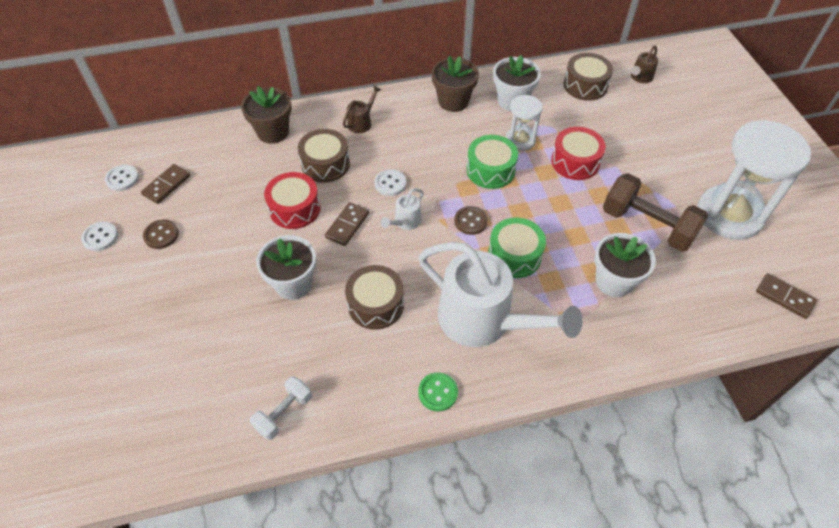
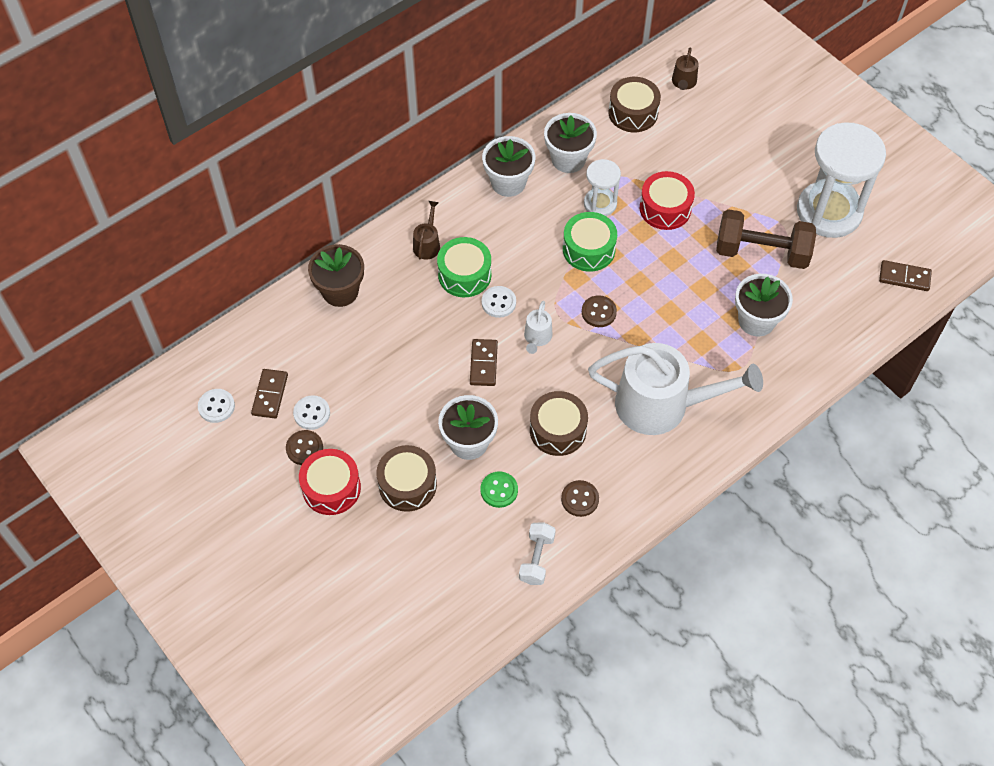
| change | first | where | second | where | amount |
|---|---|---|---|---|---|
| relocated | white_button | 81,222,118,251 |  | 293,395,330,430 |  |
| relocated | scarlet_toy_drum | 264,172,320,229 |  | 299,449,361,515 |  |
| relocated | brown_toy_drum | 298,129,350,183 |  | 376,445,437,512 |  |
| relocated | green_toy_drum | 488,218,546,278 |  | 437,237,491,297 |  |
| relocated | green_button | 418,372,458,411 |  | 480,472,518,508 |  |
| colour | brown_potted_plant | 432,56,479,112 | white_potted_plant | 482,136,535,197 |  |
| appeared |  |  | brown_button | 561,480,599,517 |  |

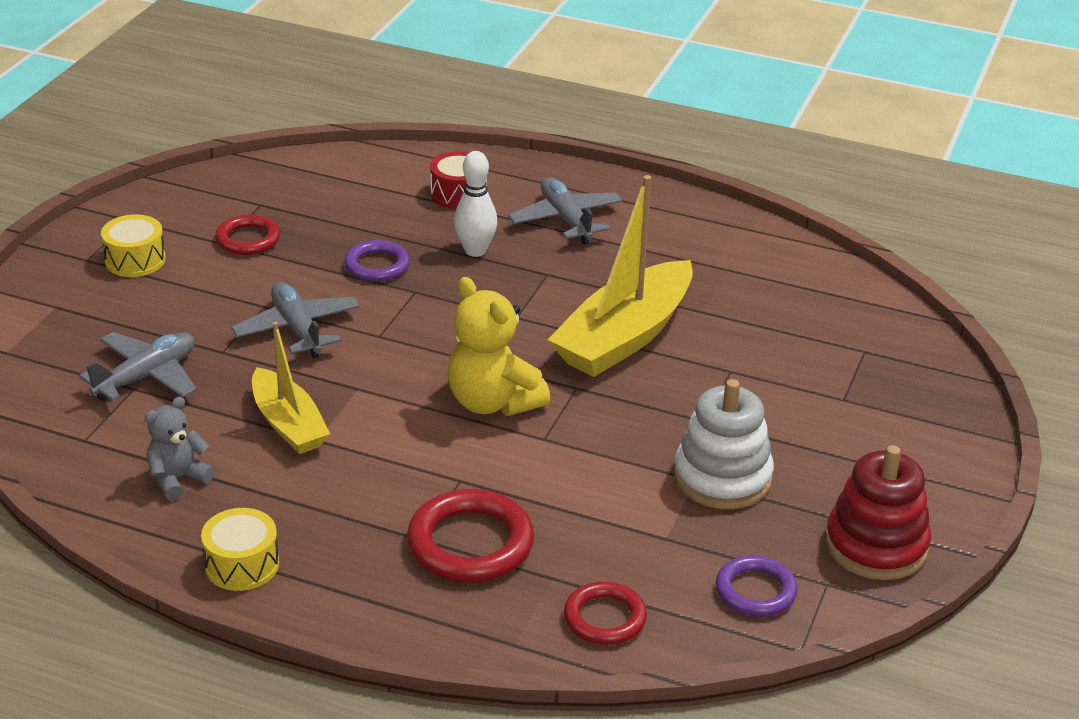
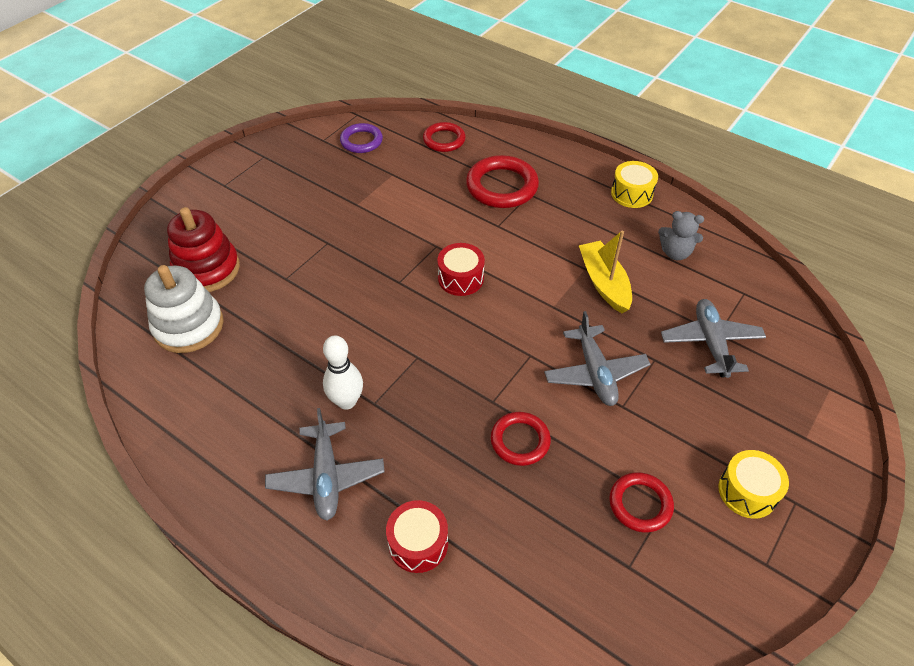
| change | first | where | second | where | amount |
|---|---|---|---|---|---|
| relocated | white_ring_stacker | 674,379,774,509 |  | 144,265,224,353 |  |
| relocated | scarlet_ring_stacker | 825,445,931,580 |  | 167,207,240,292 |  |
| relocated | white_bowling_pin | 454,151,497,257 |  | 323,335,363,410 |  |
| exchanged | golden_stuffed_bear | 447,277,550,416 | scarlet_toy_drum | 437,243,485,296 |  |
| colour | royal_purple_hoop | 344,240,410,282 | scarlet_hoop | 491,412,551,466 |  |
| spun | ash-grey_stuffed_bear | 144,397,215,501 |  | 658,211,704,260 | 45 degrees clockwise |
| spun | ash-grey_toy_plane | 79,332,197,401 |  | 661,299,766,378 | 120 degrees clockwise |
| missing | golden_boat | 548,175,693,377 |  |  |  |

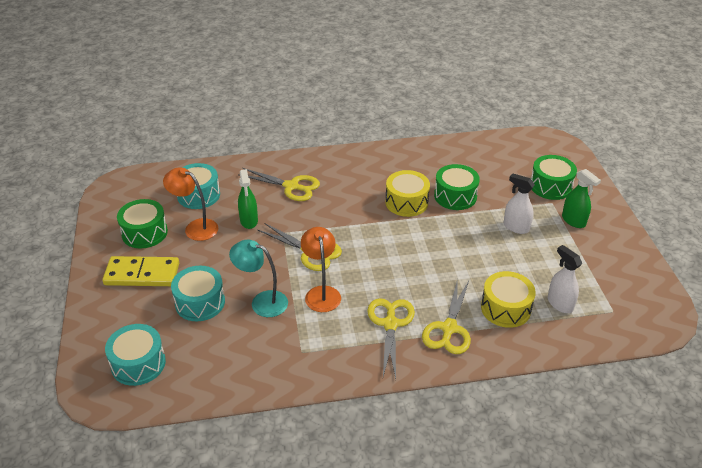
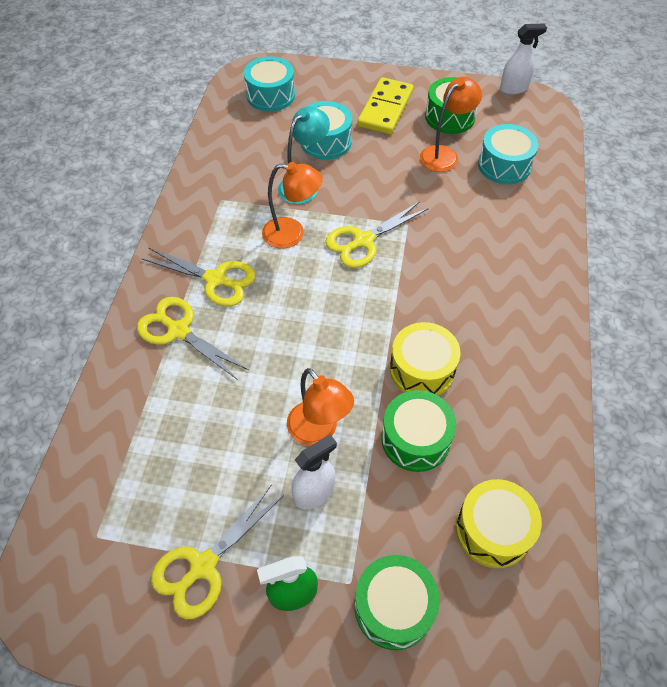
| change | first | where | second | where | amount |
|---|---|---|---|---|---|
| relocated | golden_shears | 238,168,320,201 |  | 151,484,284,619 |  |
| appeared |  |  | orange-coloured_reading_lamp | 287,368,354,446 |  |
| relocated | golden_toy_drum | 481,271,536,328 |  | 456,479,542,568 |  |
| relocated | white_sprayer | 548,245,582,313 |  | 500,23,547,94 |  |
| missing | green_sprayer | 238,169,258,229 |  |  |  |

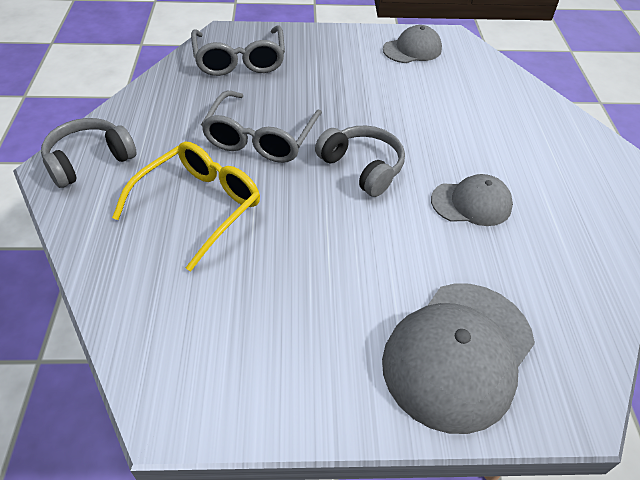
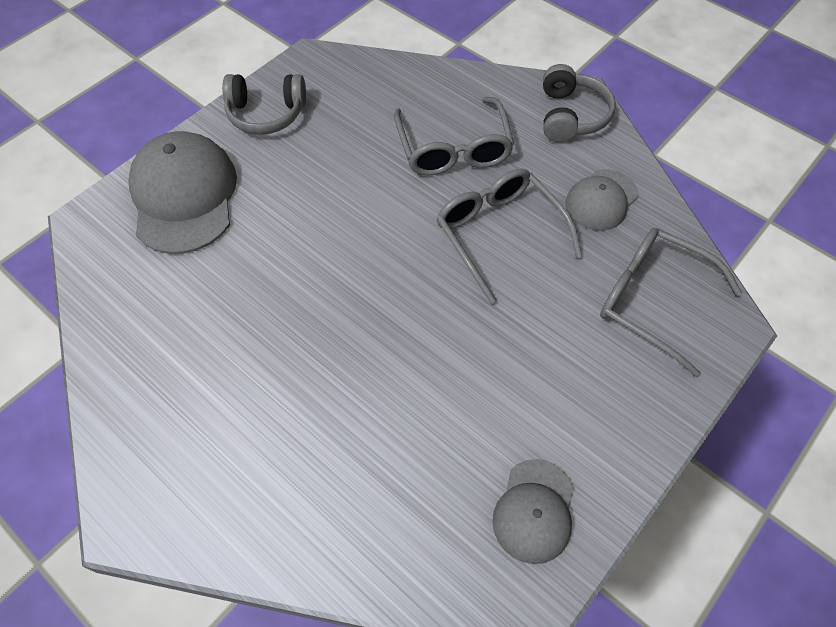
| change | first | where | second | where | amount |
|---|---|---|---|---|---|
| relocated | ash-grey_over-ear_headphones | 315,126,405,197 |  | 222,74,306,135 |  |
| colour | golden_spectacles | 112,142,260,272 | ash-grey_spectacles | 394,97,514,176 |  |
| relocated | ash-grey_cap | 431,174,513,226 |  | 565,169,638,231 |  |

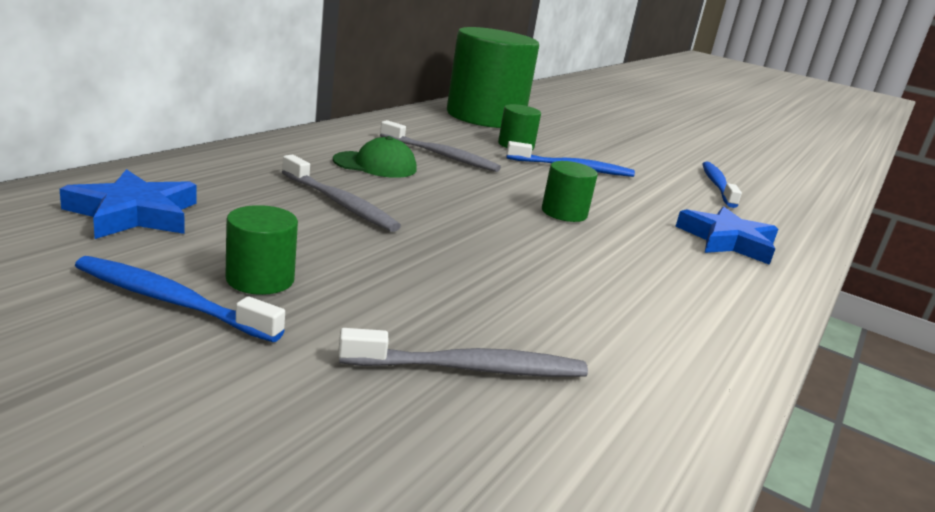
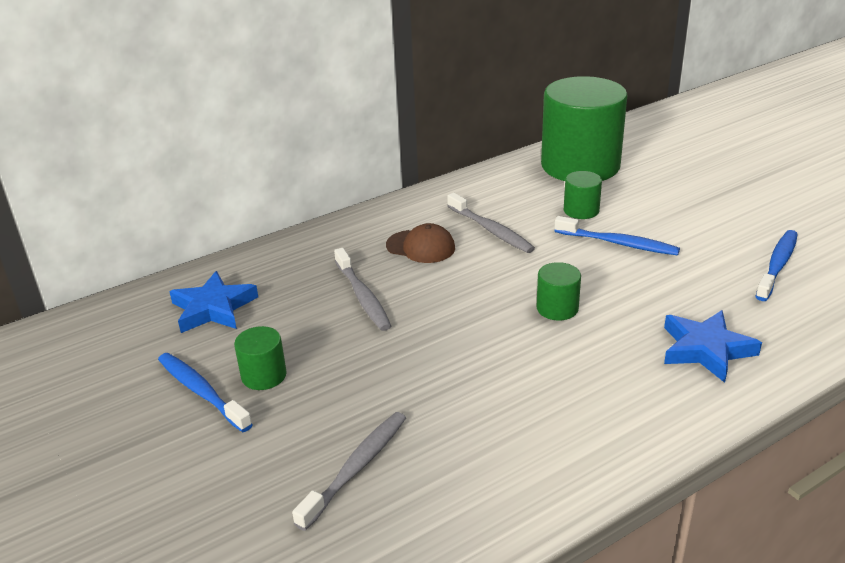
| change | first | where | second | where | amount |
|---|---|---|---|---|---|
| spun | ash-grey_dental_brush | 338,328,588,377 |  | 292,412,406,531 | 75 degrees counterclockwise |
| colour | green_cap | 333,136,417,178 | brown_cap | 386,223,455,263 |  |

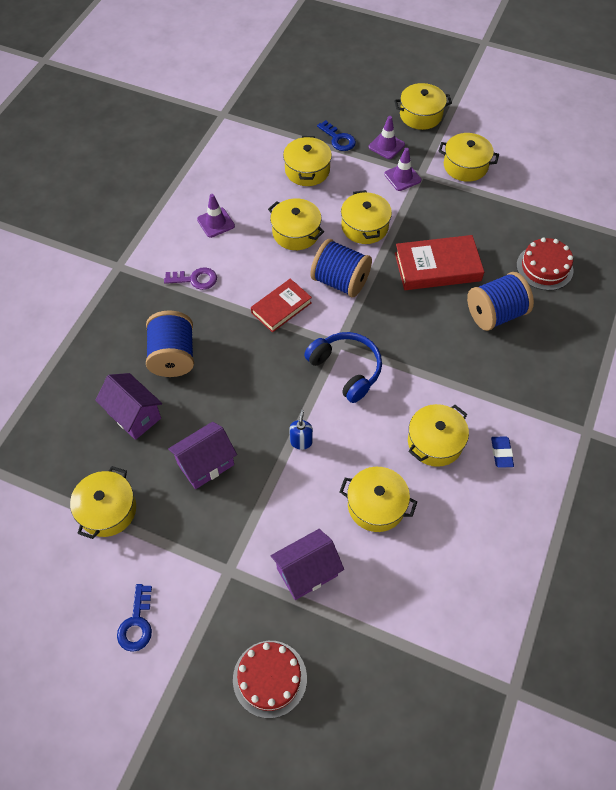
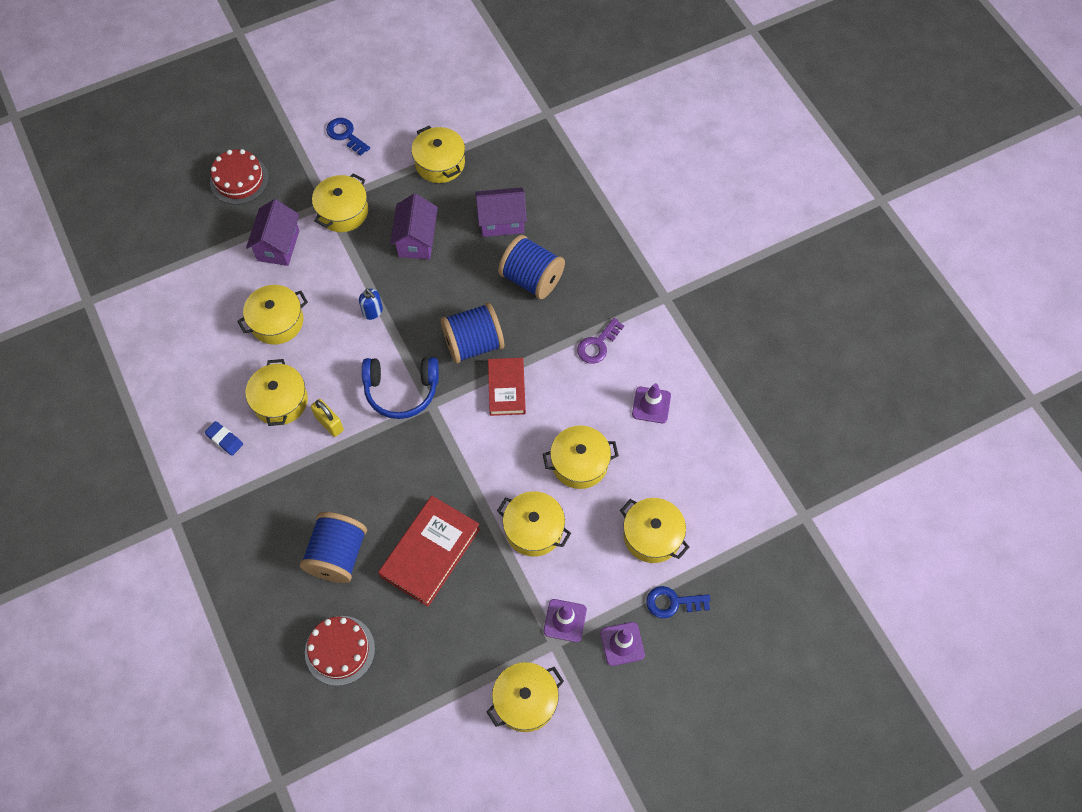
| change | first | where | second | where | amount |
|---|---|---|---|---|---|
| appeared |  |  | golden_small_lock | 311,399,344,437 |  |
| relocated | golden_stockpot | 394,83,452,130 |  | 312,173,368,232 |  |
| relocated | blue_reel_of_thread | 310,239,372,298 |  | 441,303,504,363 |  |

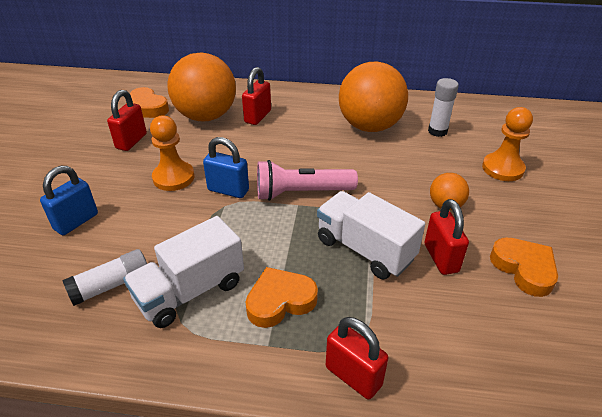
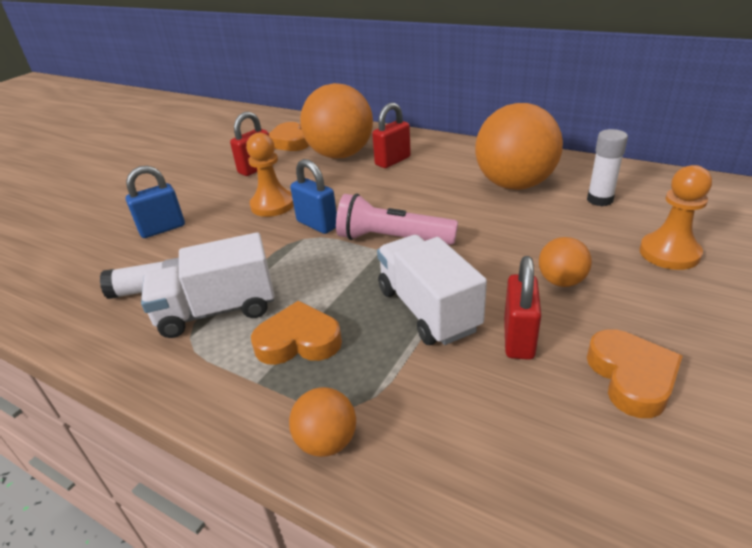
| change | first | where | second | where | amount |
|---|---|---|---|---|---|
| exchanged | scarlet_small_lock | 326,317,388,399 | orange-coloured_sphere | 289,387,356,457 |  |

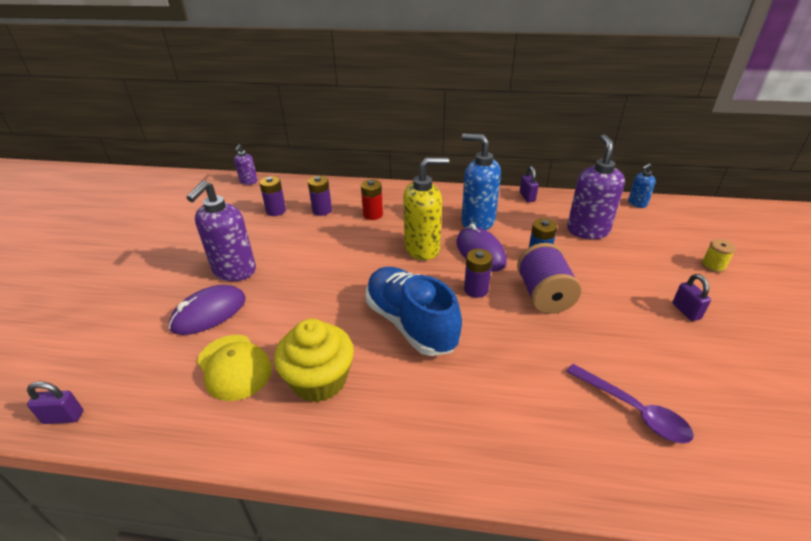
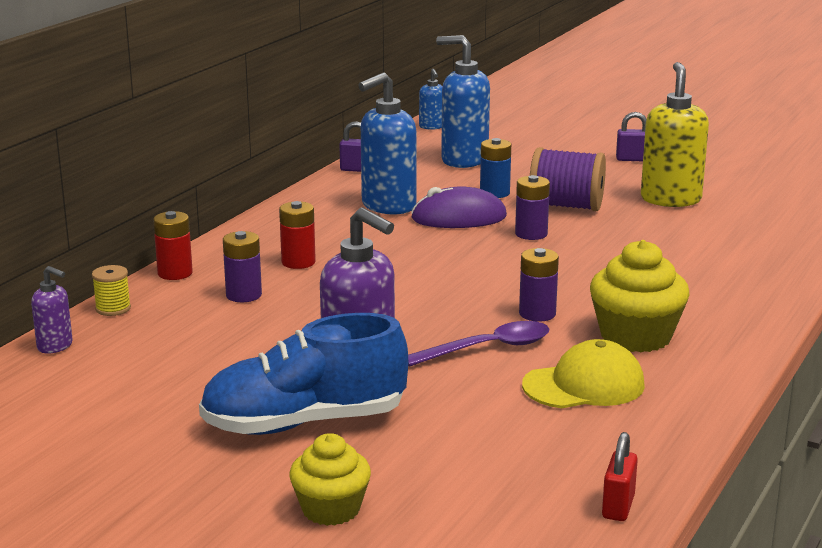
| change | first | where | second | where | amount |
|---|---|---|---|---|---|
| relocated | golden_reel_of_thread | 701,239,736,273 |  | 92,265,131,316 |  |
| appeared |  |  | scarlet_battery | 153,211,193,280 |  |
| relocated | blue_lace-up_shoe | 366,267,462,356 |  | 199,313,408,435 |  |
| appeared |  |  | golden_muffin | 289,433,371,526 |  |
| relocated | royal_purple_teaspoon | 566,364,694,444 |  | 408,321,549,366 |  |
| colour | royal_purple_pump_bottle | 567,135,625,239 | blue_pump_bottle | 436,35,490,168 |  |
| relocated | royal_purple_battery | 259,176,286,216 |  | 519,248,559,322 |  |
| colour | royal_purple_small_lock | 27,381,83,424 | scarlet_small_lock | 602,432,638,521 |  |
| relocated | golden_pump_bottle | 403,157,449,260 |  | 641,62,709,207 |  |
| missing | royal_purple_mouse | 169,285,246,335 |  |  |  |

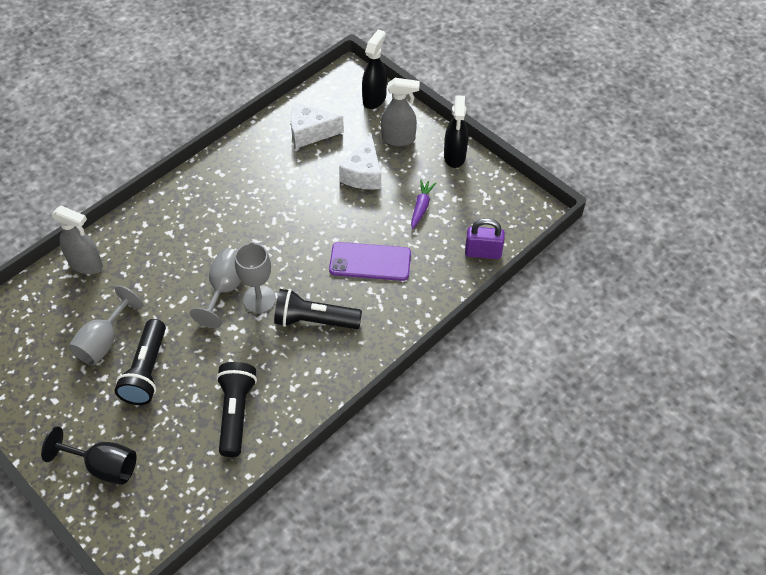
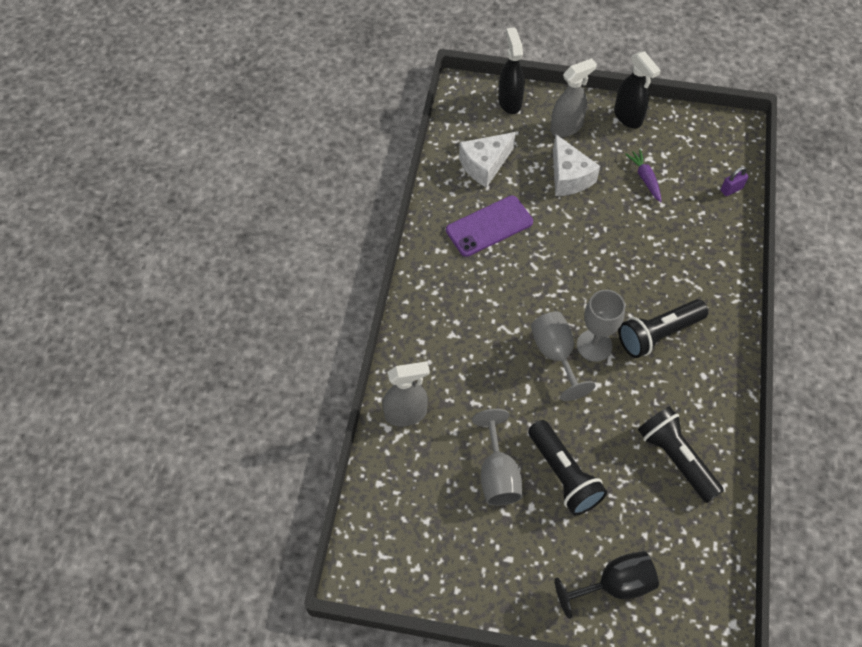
| change | first | where | second | where | amount |
|---|---|---|---|---|---|
| relocated | royal_purple_phone | 329,242,411,281 |  | 446,195,533,257 |  |
| size | royal_purple_small_lock | 465,218,505,259 |  | 721,167,749,196 | x0.62 |

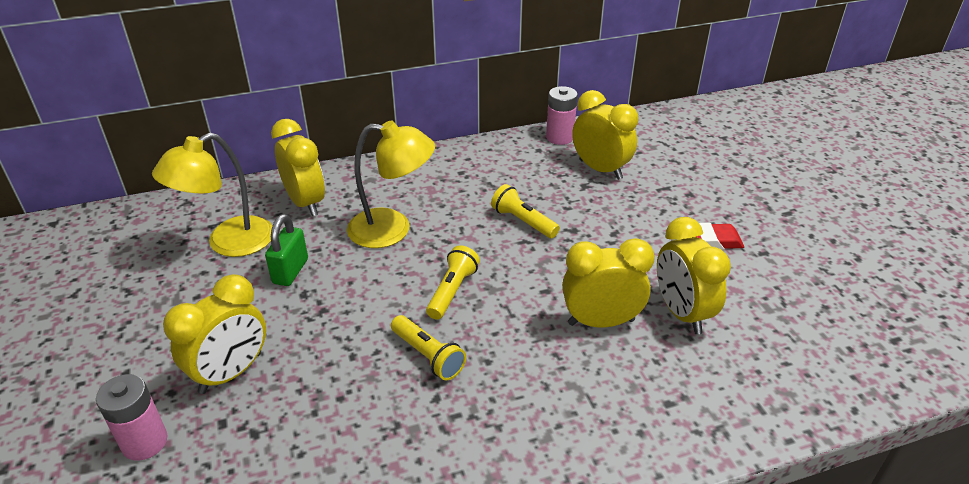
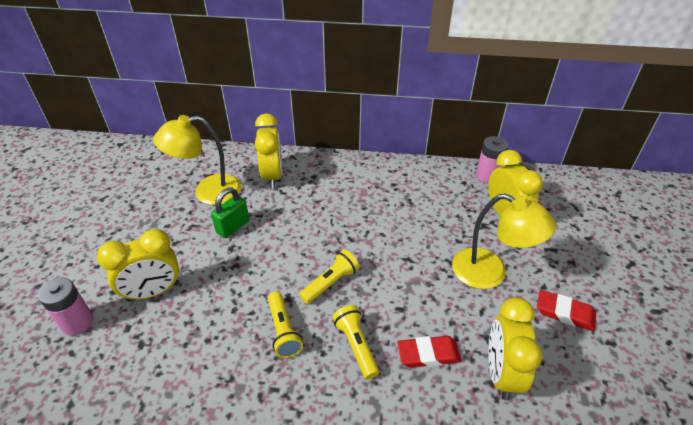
| change | first | where | second | where | amount |
|---|---|---|---|---|---|
| relocated | golden_flashlight | 491,184,560,238 |  | 333,305,379,379 |  |
| exchanged | golden_clock | 562,238,655,327 | scarlet_gum_eraser | 397,336,462,368 |  |
| relocated | golden_reading_lamp | 347,120,435,248 |  | 452,193,556,289 |  |

